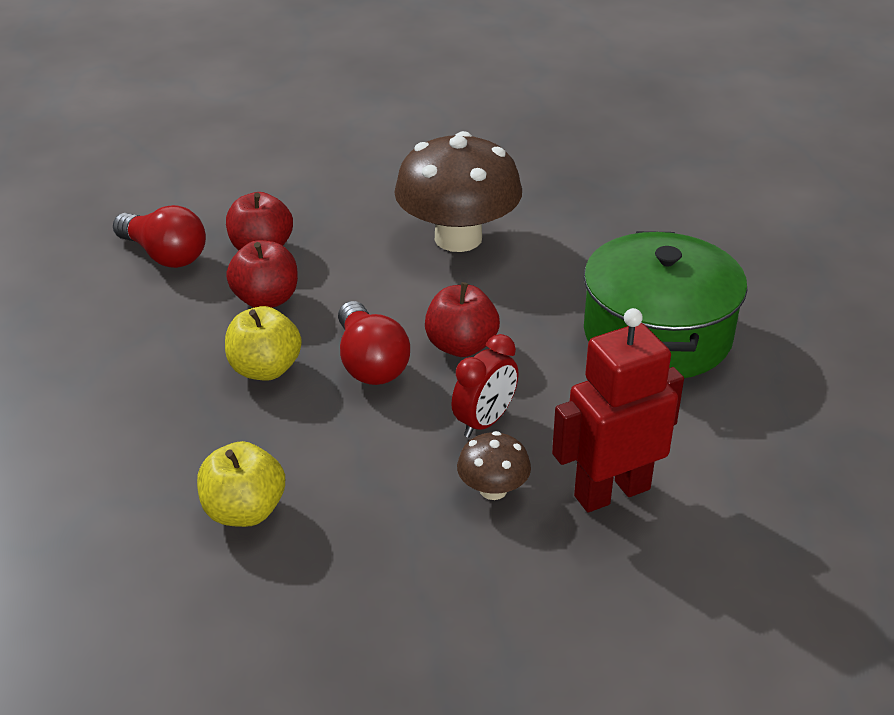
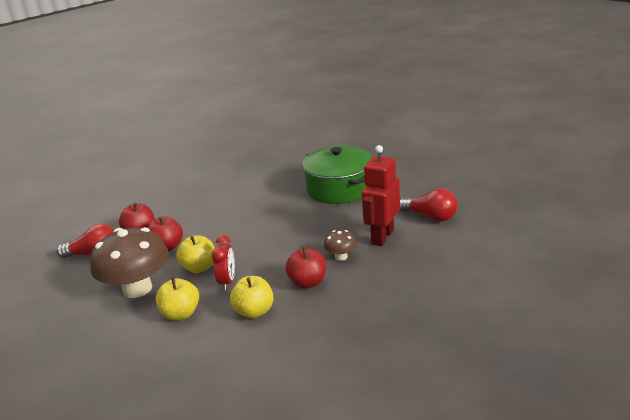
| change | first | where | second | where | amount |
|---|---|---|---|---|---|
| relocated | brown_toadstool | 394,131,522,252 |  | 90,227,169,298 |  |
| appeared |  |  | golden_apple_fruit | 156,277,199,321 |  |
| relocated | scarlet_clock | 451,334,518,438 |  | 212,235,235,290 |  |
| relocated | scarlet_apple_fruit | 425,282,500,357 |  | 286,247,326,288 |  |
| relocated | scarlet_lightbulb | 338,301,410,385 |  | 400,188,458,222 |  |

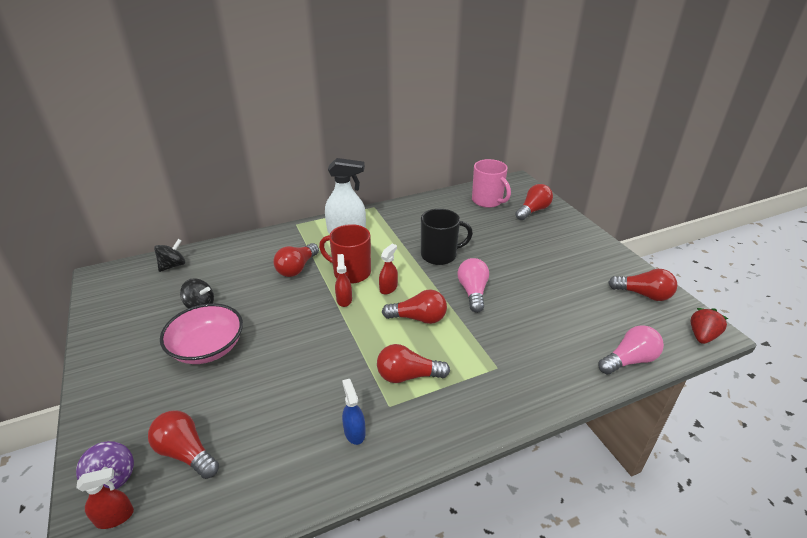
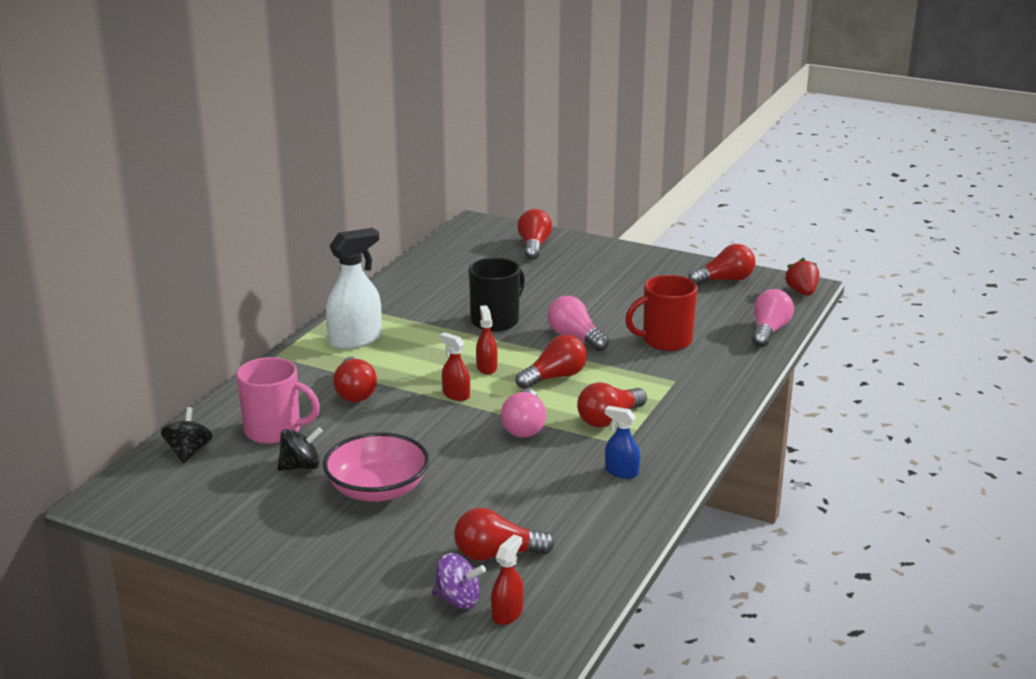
| change | first | where | second | where | amount |
|---|---|---|---|---|---|
| relocated | rosy_coffee_mug | 472,159,511,208 |  | 236,357,320,444 |  |
| appeared |  |  | rosy_lightbulb | 501,388,546,438 |  |
| relocated | scarlet_coffee_mug | 319,224,371,284 |  | 625,275,698,351 |  |

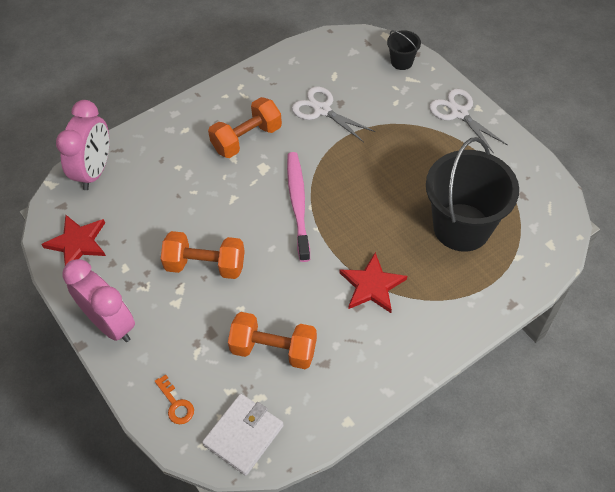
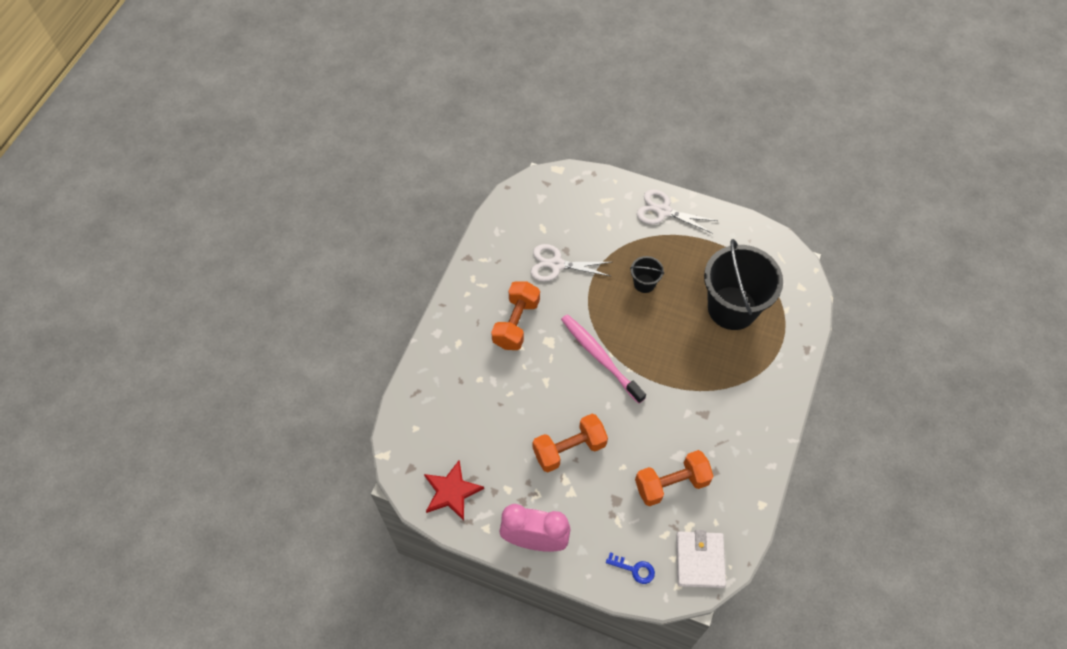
| change | first | where | second | where | amount |
|---|---|---|---|---|---|
| colour | orange-coloured_door_key | 155,374,194,424 | blue_door_key | 606,552,655,584 |  |
| relocated | ebony_bucket | 387,30,421,70 |  | 630,256,664,293 |  |
| missing | rosy_clock | 56,100,109,190 |  |  |  |
| missing | scarlet_star_shape | 340,252,407,313 |  |  |  |

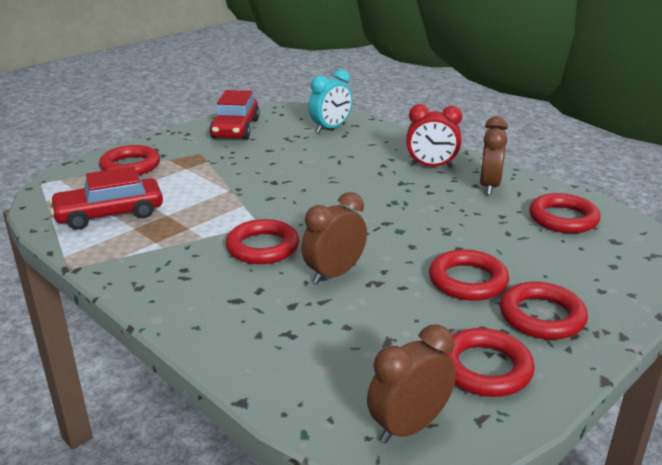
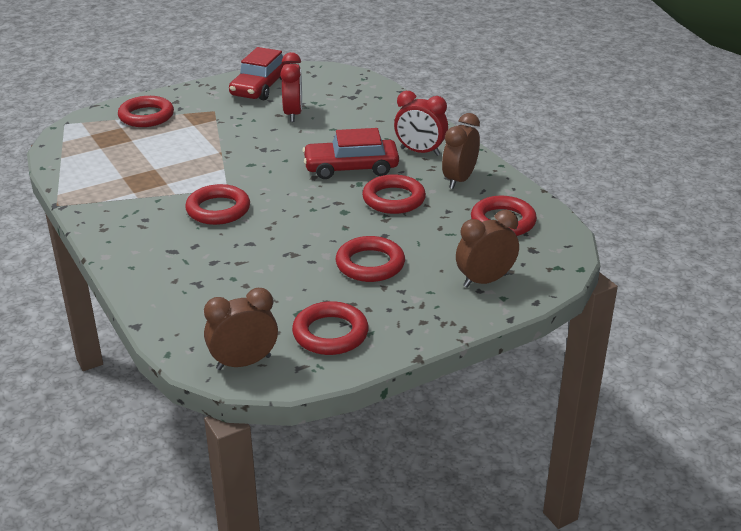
| change | first | where | second | where | amount |
|---|---|---|---|---|---|
| appeared |  |  | scarlet_clock | 280,52,302,122 |  |
| relocated | scarlet_automobile | 49,166,163,230 |  | 302,128,399,179 |  |
| relocated | scarlet_hoop | 500,282,588,340 |  | 362,174,426,214 |  |
| relocated | brown_clock | 301,192,367,284 |  | 456,210,519,288 |  |
| missing | aqua_clock | 308,70,353,133 |  |  |  |

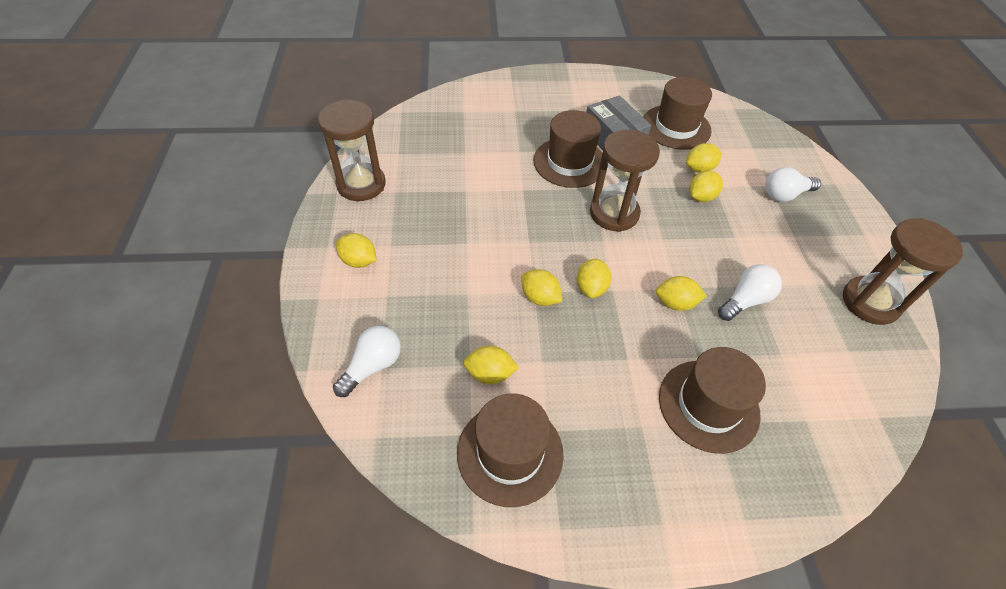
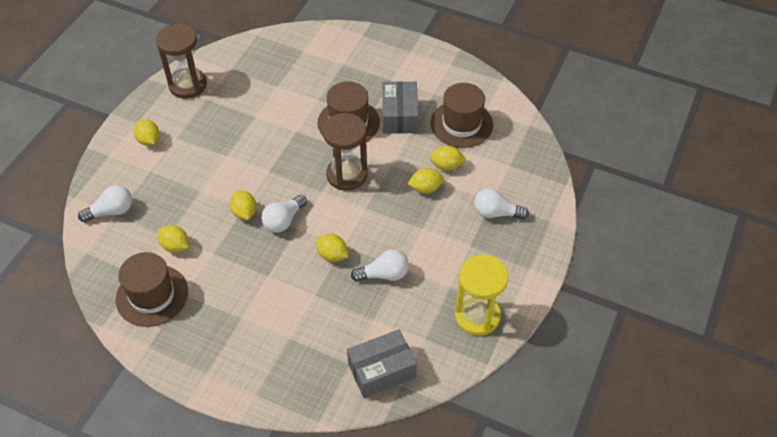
| change | first | where | second | where | amount |
|---|---|---|---|---|---|
| exchanged | golden_lemon | 576,259,611,298 | white_lightbulb | 261,195,307,233 |  |
| appeared |  |  | ash-grey_package | 347,329,417,398 |  |
| colour | brown_hourglass | 843,218,963,325 | golden_hourglass | 454,255,508,336 |  |
| missing | brown_hat | 659,347,766,454 |  |  |  |

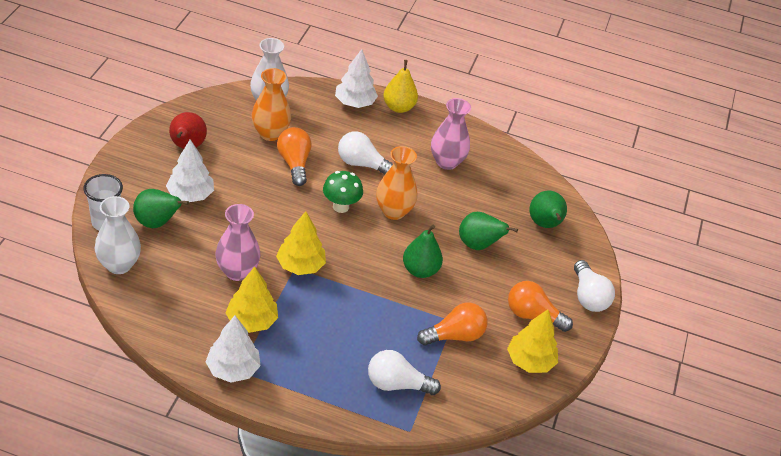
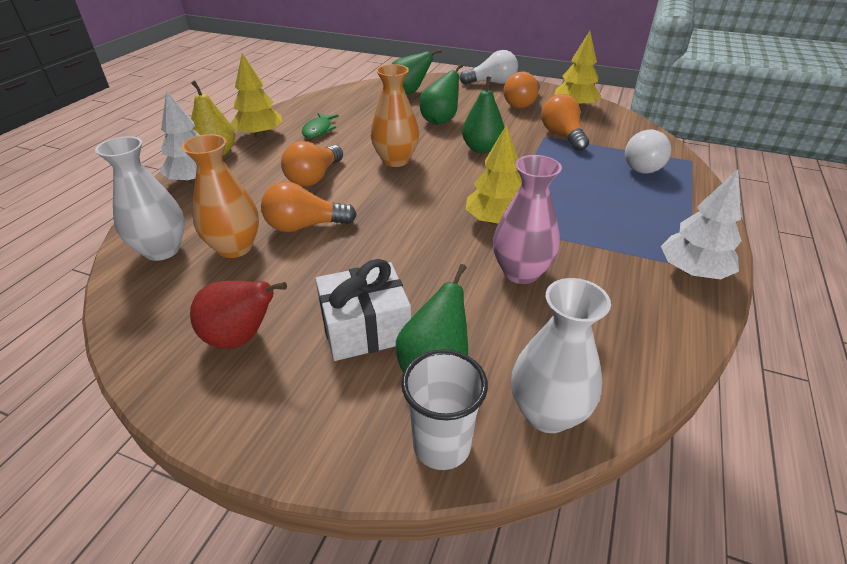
| change | first | where | second | where | amount |
|---|---|---|---|---|---|
| relocated | golden_fir_tree | 226,267,278,333 |  | 231,53,282,138 |  |
| colour | white_lightbulb | 338,131,393,175 | orange-coloured_lightbulb | 281,141,343,187 |  |
| exchanged | rosy_tall_vase | 431,98,471,170 | green_toy_fish | 302,113,339,138 |  |
| exchanged | white_fir_tree | 166,140,214,202 | white_wrapped_gift | 315,259,411,361 |  |
| missing | green_toadstool | 323,171,363,213 |  |  |  |

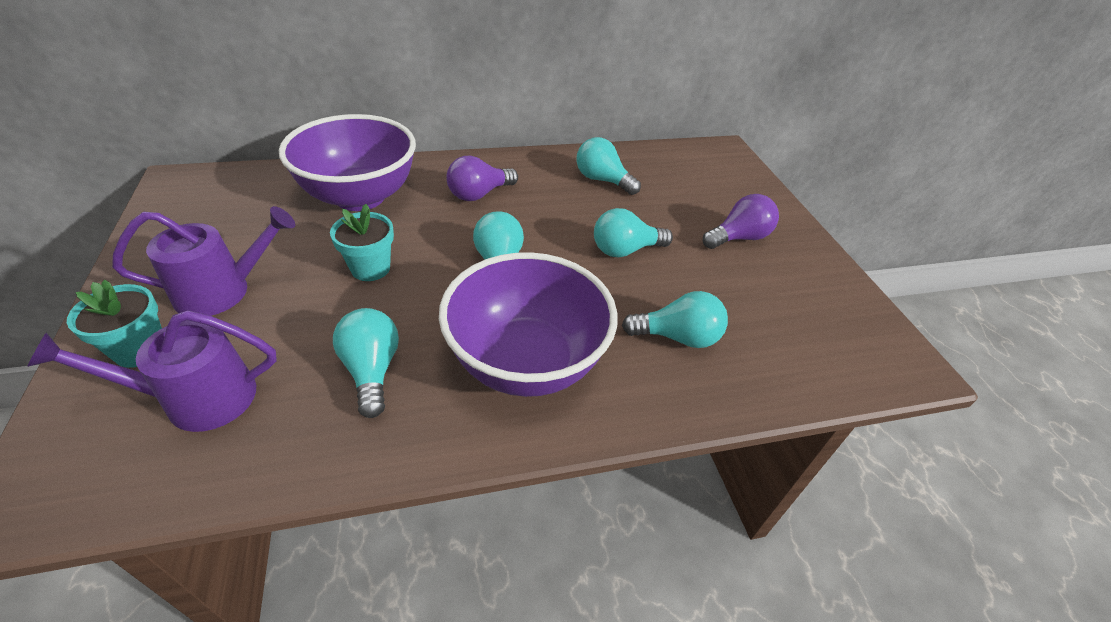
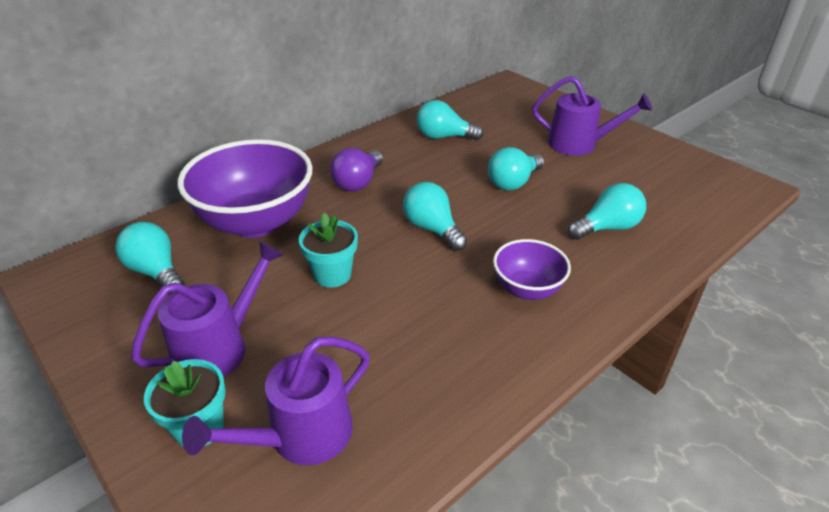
| change | first | where | second | where | amount |
|---|---|---|---|---|---|
| relocated | aqua_lightbulb | 333,308,399,418 |  | 115,222,185,295 |  |
| size | royal_purple_deep_dish | 439,252,618,397 |  | 493,239,571,300 | x0.52 |
| exchanged | royal_purple_lightbulb | 703,194,779,249 | royal_purple_watering_pot | 532,76,652,156 |  |

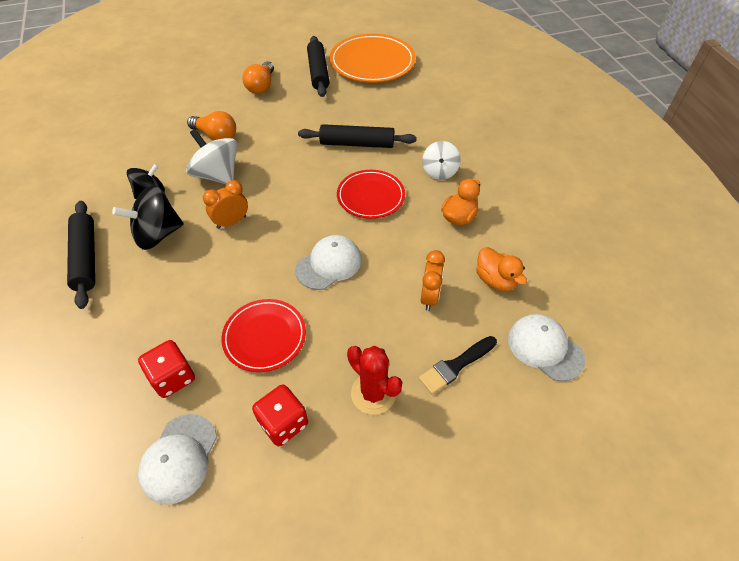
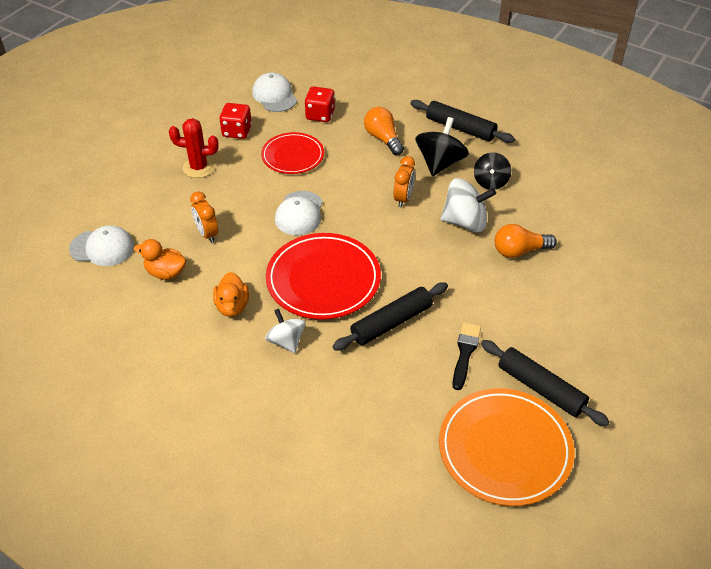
| change | first | where | second | where | amount |
|---|---|---|---|---|---|
| size | scarlet_plate | 337,170,405,219 |  | 266,233,381,319 | x1.60 |
| relocated | orange-coloured_lightbulb | 243,61,274,94 |  | 364,107,404,155 |  |
| relocated | ebony_paintbrush | 419,336,497,394 |  | 452,322,481,390 |  |

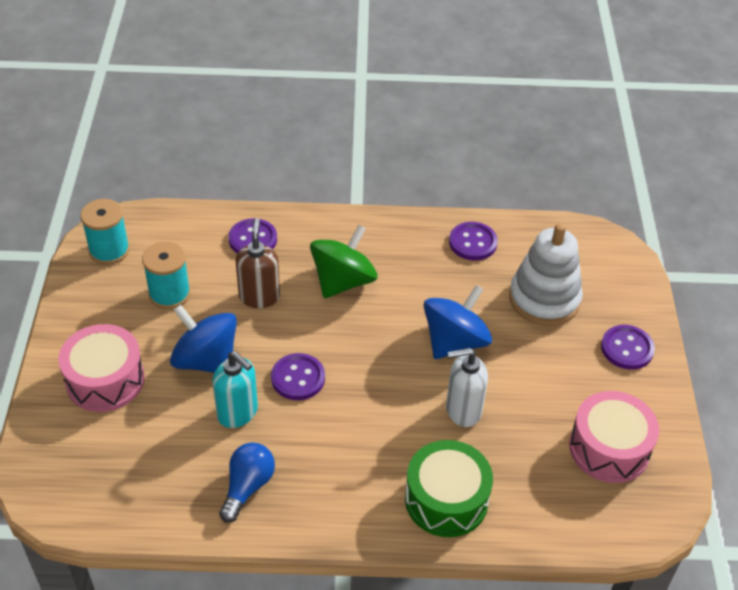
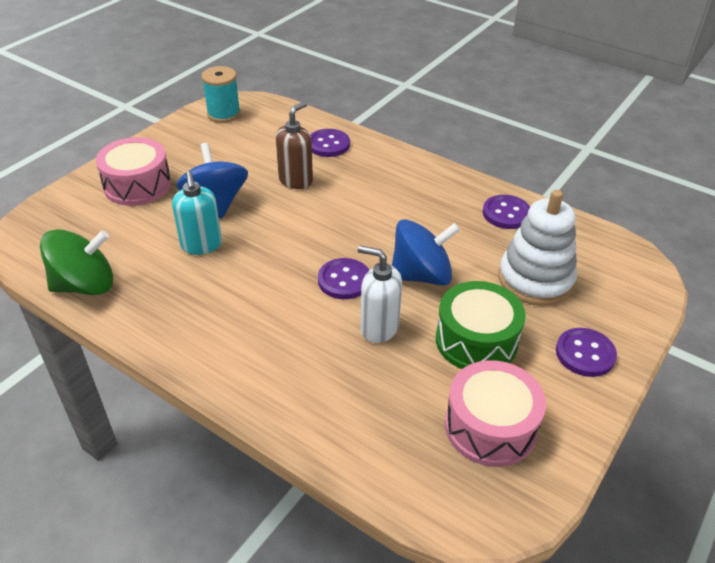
| change | first | where | second | where | amount |
|---|---|---|---|---|---|
| relocated | green_whirligig | 310,225,378,298 |  | 40,229,113,295 |  |
| relocated | royal_purple_button | 271,353,325,400 |  | 318,258,369,299 |  |
| relocated | green_toy_drum | 405,440,493,537 |  | 436,281,526,369 |  |
| missing | aqua_reel_of_thread | 142,241,191,309 |  |  |  |
| missing | blue_lightbulb | 219,443,275,523 |  |  |  |

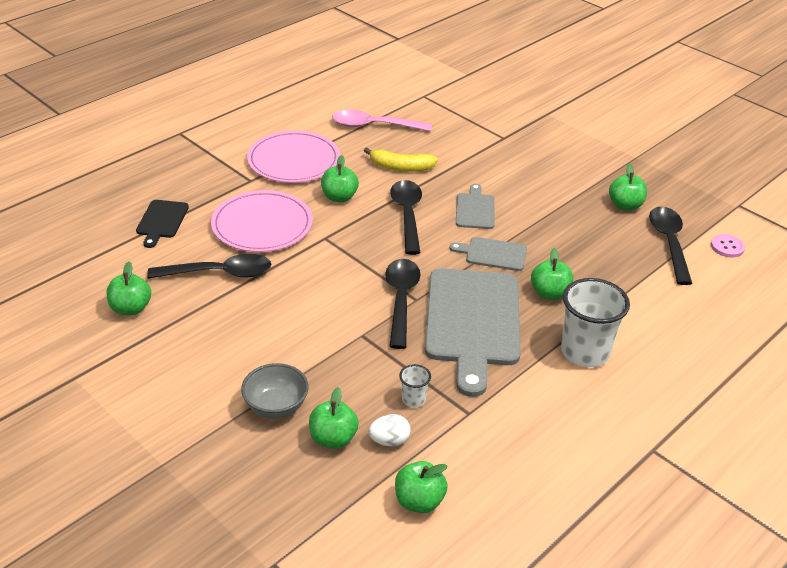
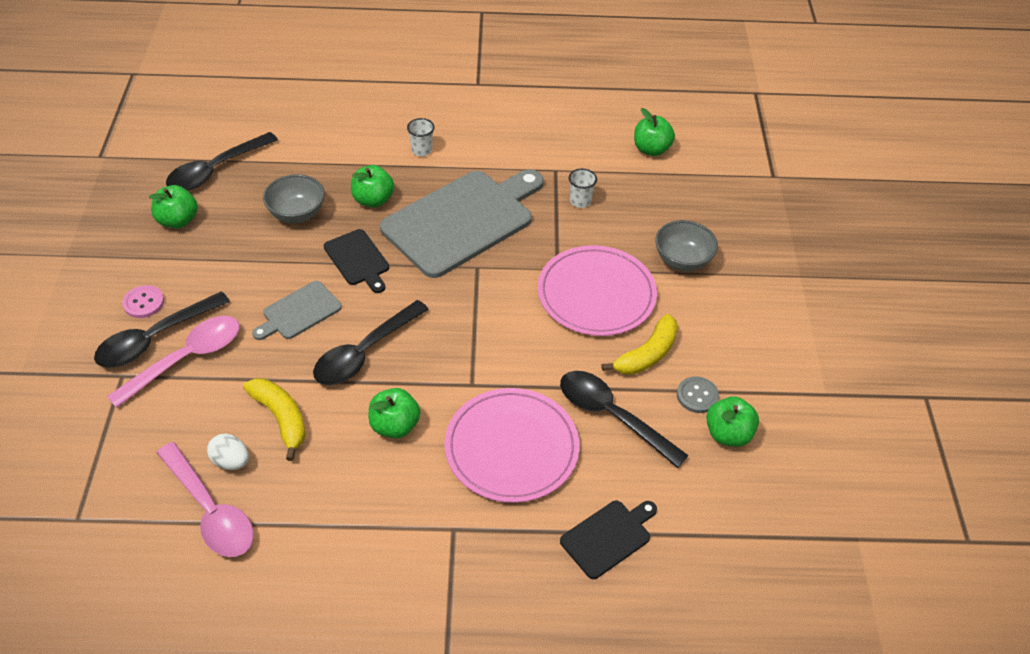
| change | first | where | second | where | amount |
|---|---|---|---|---|---|
| relocated | ebony_teaspoon | 385,259,421,349 |  | 94,291,230,368 |  |
| appeared |  |  | rosy_teaspoon | 107,316,239,408 |  |
| relocated | rosy_button | 711,234,745,257 |  | 122,285,164,318 |  |
| relocated | white_egg | 368,414,411,447 |  | 207,434,249,470 |  |
| appeared |  |  | ash-grey_deep_dish | 263,174,325,223 |  |
| colour | ash-grey_chopping_board | 450,237,527,271 | ebony_chopping_board | 324,229,389,293 |  |
| size | white_beaker | 561,278,630,367 |  | 407,118,435,156 | x0.46 |
| relocated | rosy_plate | 247,131,340,183 |  | 538,245,657,336 |  |
| appeared |  |  | golden_banana_fruit | 601,314,678,375 |  |
| appeared |  |  | ash-grey_button | 677,376,719,413 |  |
| missing | green_apple_fruit | 309,387,359,449 |  |  |  |

